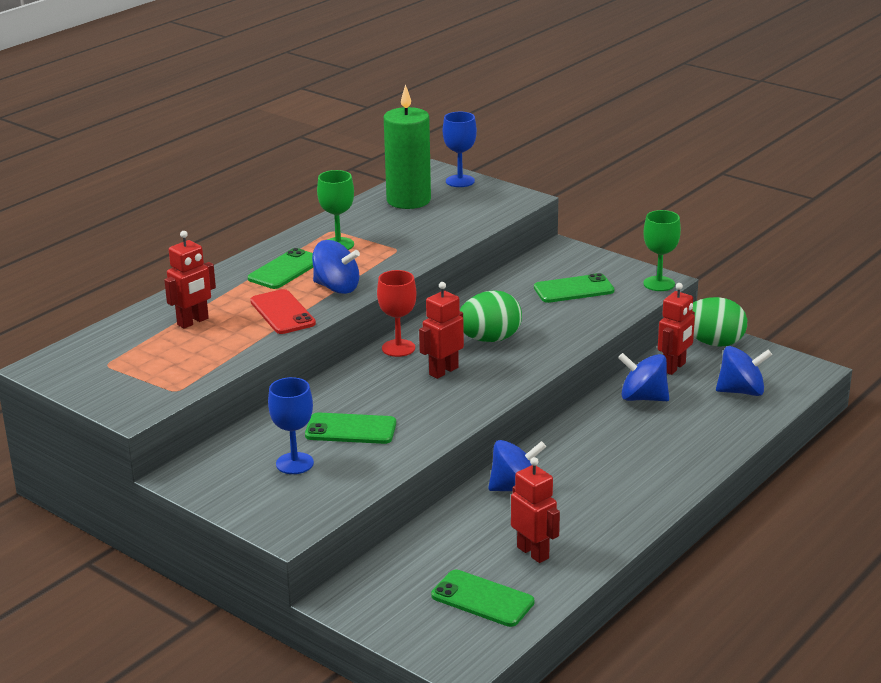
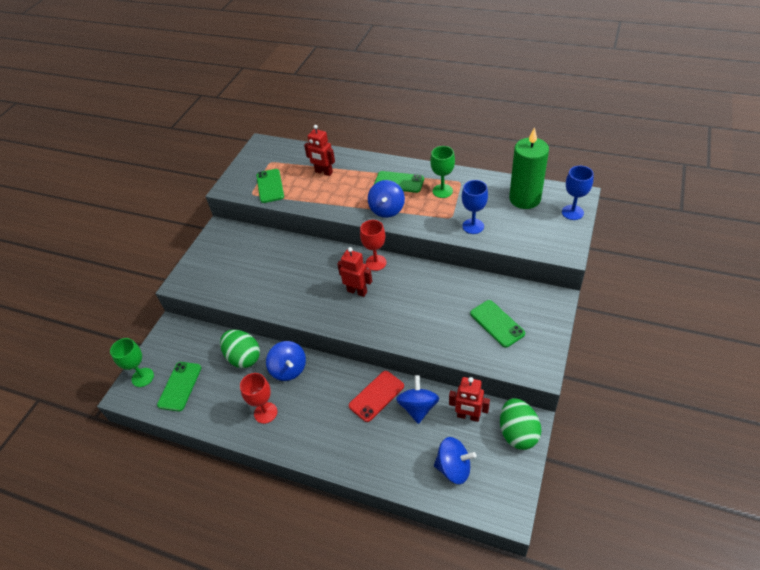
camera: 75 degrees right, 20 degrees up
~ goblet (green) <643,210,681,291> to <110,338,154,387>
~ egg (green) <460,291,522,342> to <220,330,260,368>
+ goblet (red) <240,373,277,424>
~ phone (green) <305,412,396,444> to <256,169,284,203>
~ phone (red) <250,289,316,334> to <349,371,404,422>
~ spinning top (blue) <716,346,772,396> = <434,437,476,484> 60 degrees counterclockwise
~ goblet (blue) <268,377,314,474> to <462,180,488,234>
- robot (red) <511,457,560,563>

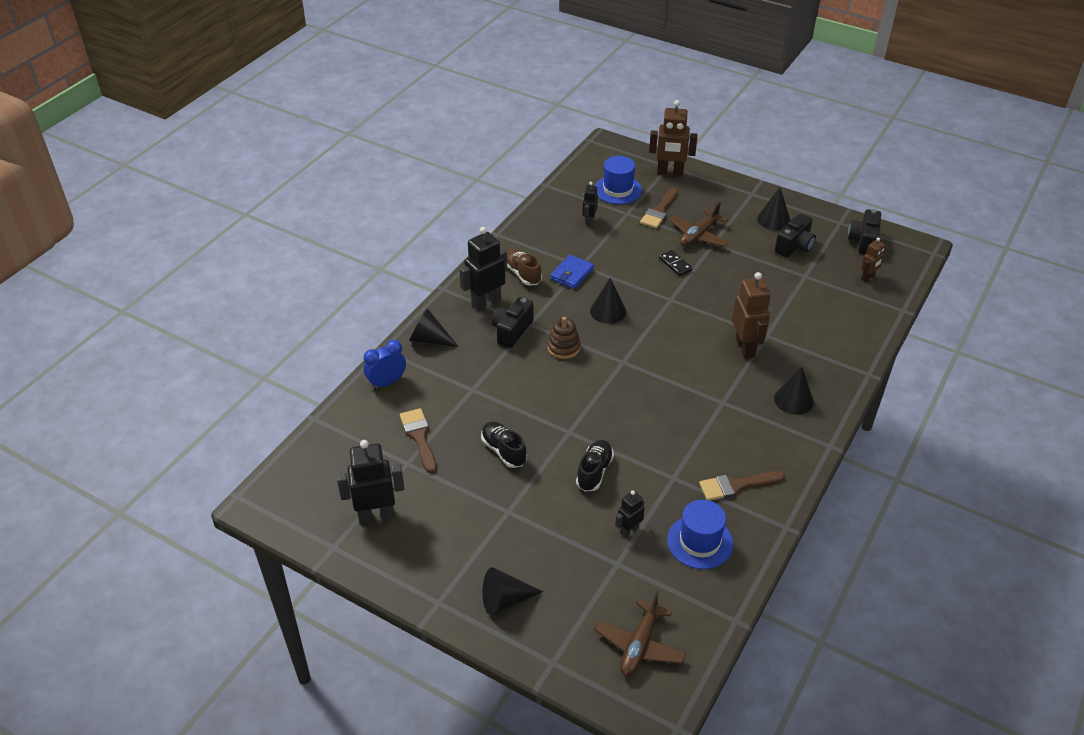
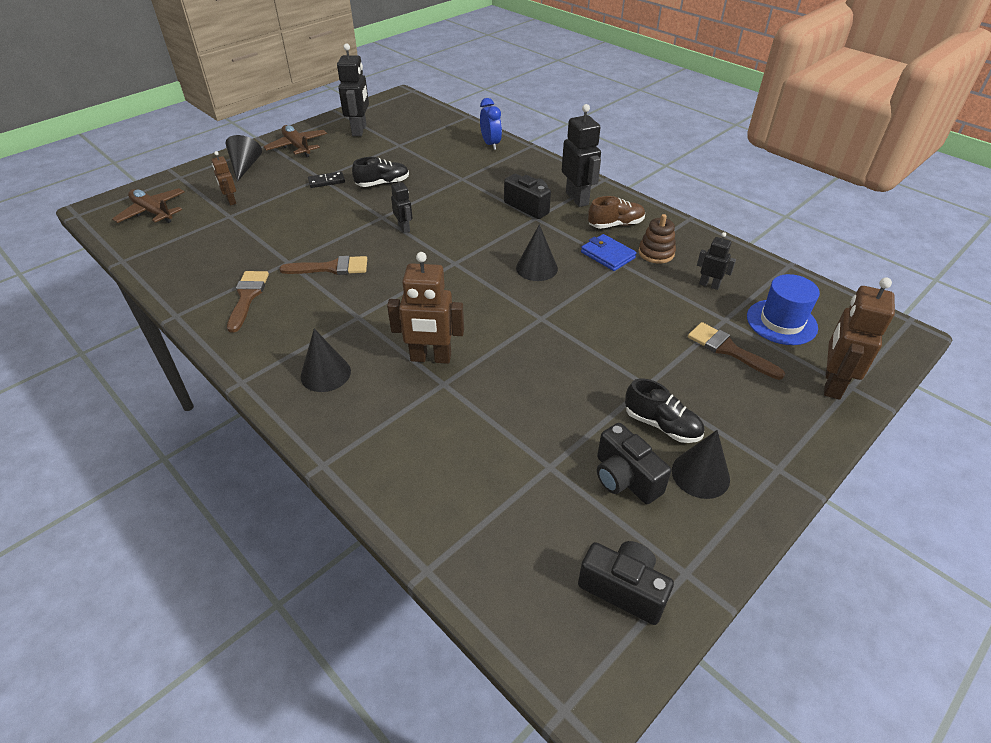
camera: 105 degrees right, 0 degrees up
~ robot (brown) <861,238,885,282> to <211,151,236,205>
~ plane (brown) <670,202,729,247> to <263,125,327,157>
~ brush (brown) <400,408,437,474> to <279,256,367,275>
~ domino (black) <659,250,693,276> to <308,171,345,188>
~ robot (black) <615,490,645,538> to <391,177,412,233>
~ shoe (black) <576,440,614,491> to <625,379,704,443>
~ stacking toy (brown) <547,317,581,359> to <638,214,676,263>
- cone (black) <409,308,459,347>
- hat (blue) <667,500,733,569>

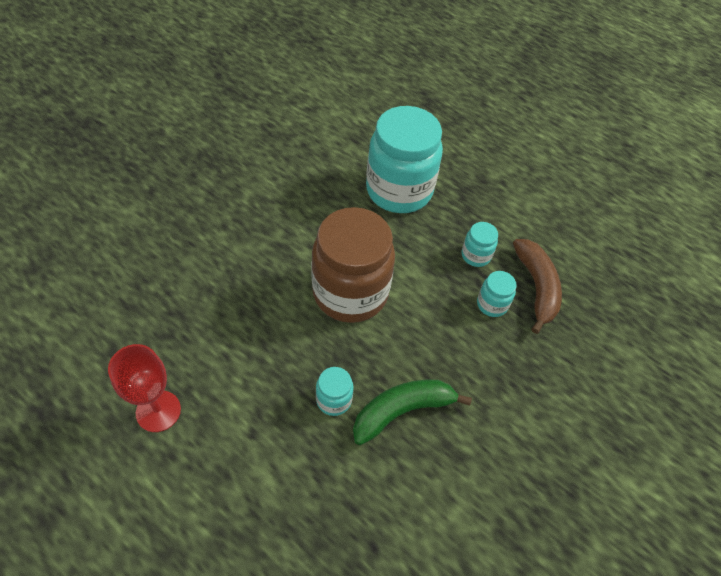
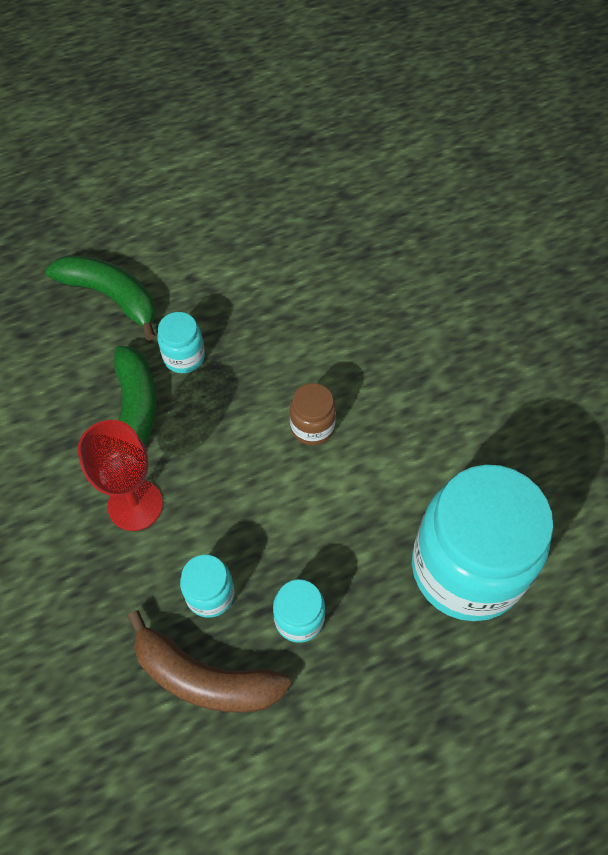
camera: 120 degrees right, 5 degrees up
+ banana (green) <45,255,156,341>
~ goblet (red) <108,344,181,432> to <77,420,163,531>
~ jar (brown) <311,207,395,323> = <290,383,336,446> x0.43

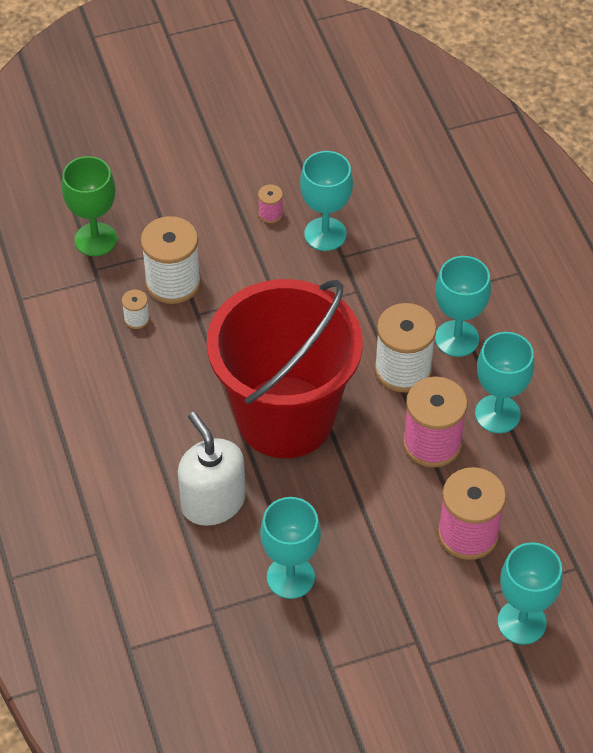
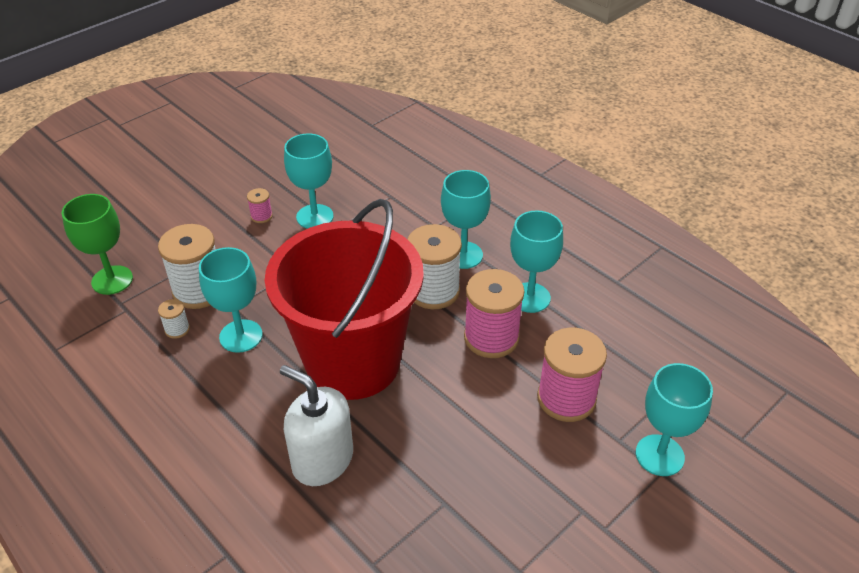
camera: 25 degrees left, 10 degrees down
~ goblet (turquoise) <260,497,321,599> to <199,247,263,353>

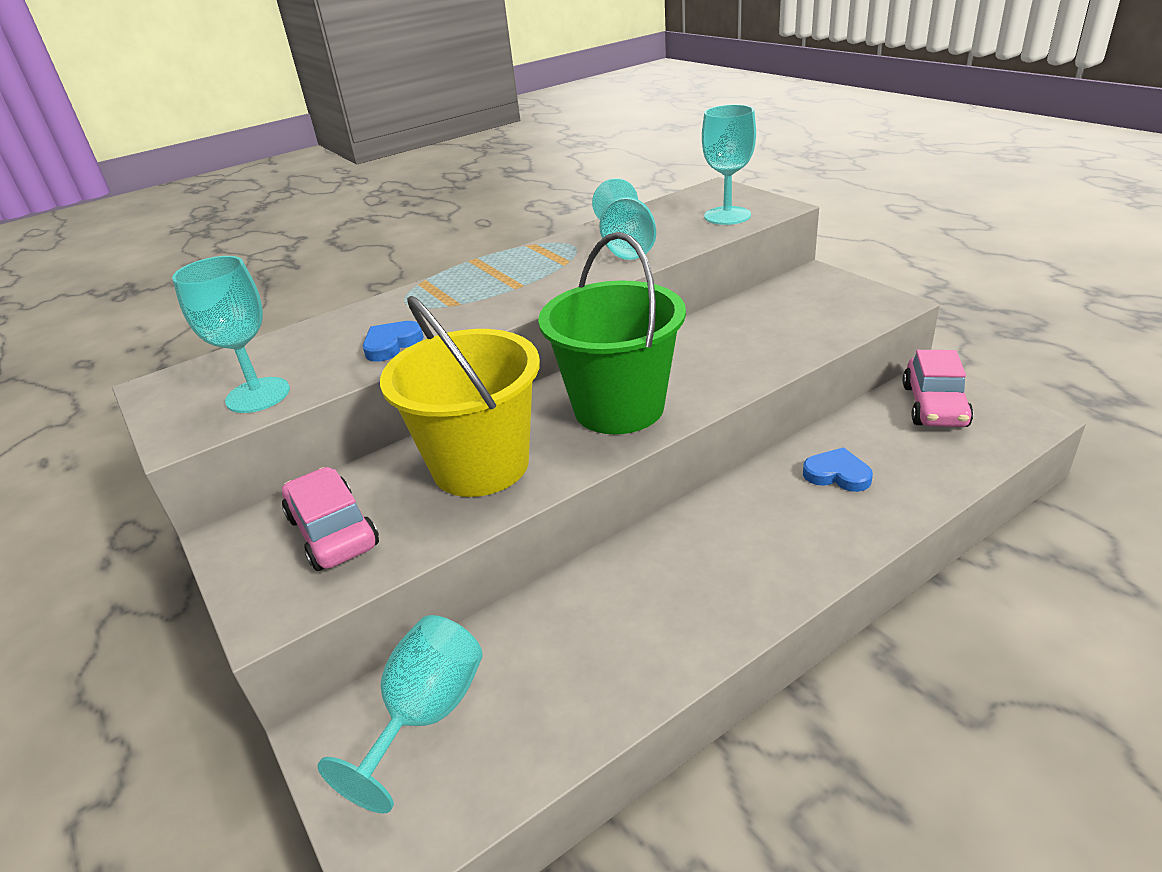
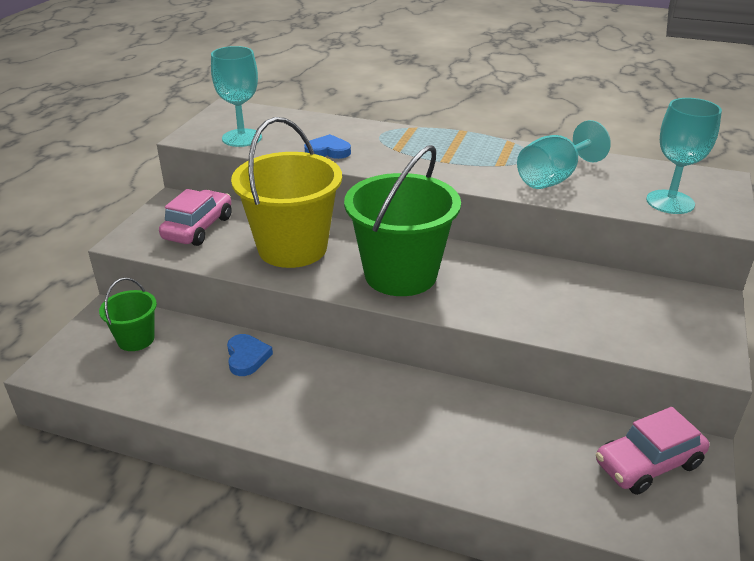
camera: 50 degrees right, 0 degrees up
~ goblet (turquoise) <317,615,482,814> to bucket (green) <99,278,157,351>
~ heart (blue) <803,447,873,492> to <227,334,273,376>

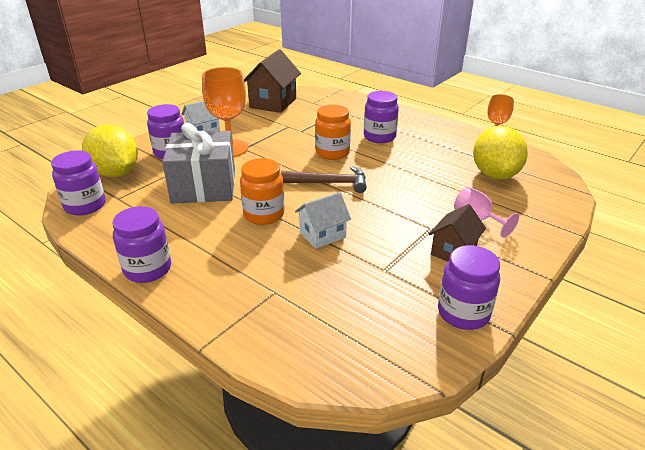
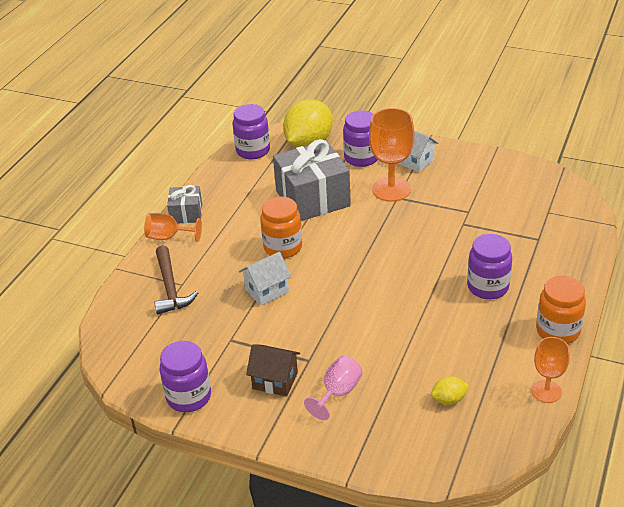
camera: 75 degrees right, 5 degrees up
+ goblet (orange) <144,213,202,242>
~ hammer (brown) <281,166,367,193> to <154,245,198,315>
~ jar (purple) <112,206,171,283> to gift (grey) <167,185,202,224>
~ house (white) <295,192,351,249> = <239,252,292,306> 75 degrees counterclockwise
~ lemon (yellow) <473,126,528,180> = <431,376,469,405> x0.44
~ jar (orange) <315,105,351,160> to <536,276,586,344>
- house (brown) <244,49,301,113>

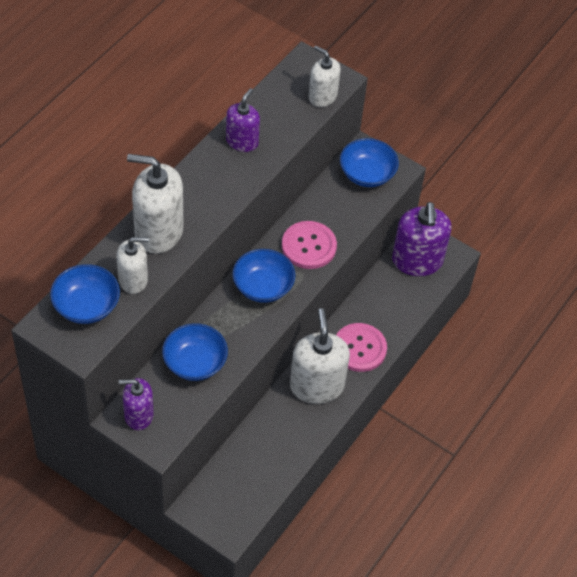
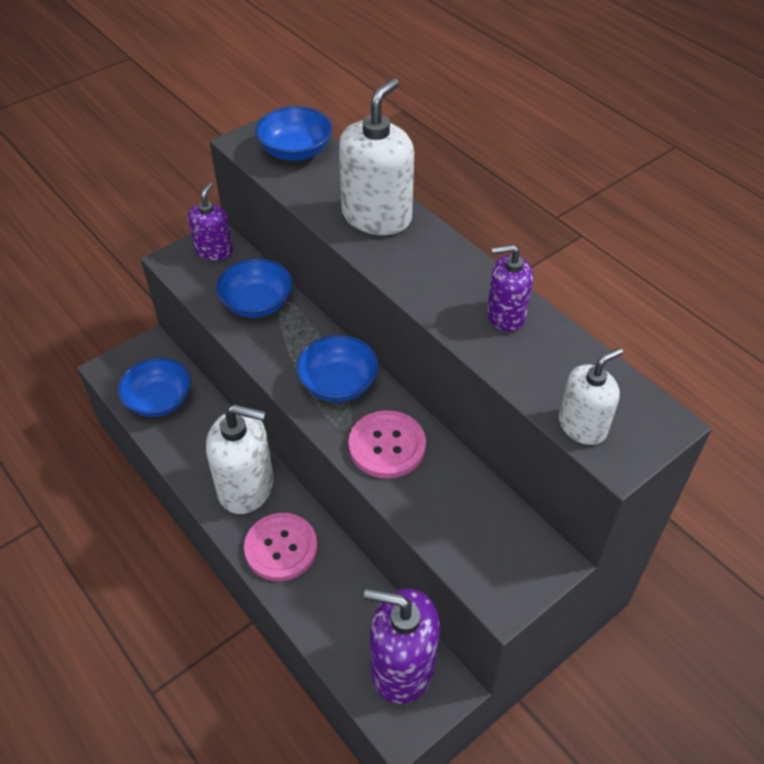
camera: 110 degrees right, 5 degrees down
~ bowl (blue) <340,138,399,187> to <118,358,191,417>
~ soap dispenser (purple) <226,88,260,152> = <487,244,533,332> 135 degrees clockwise
- soap dispenser (white) <117,237,149,294>

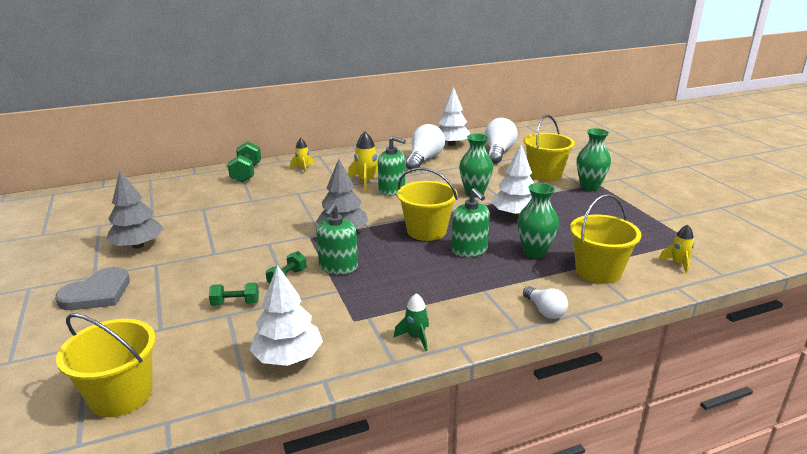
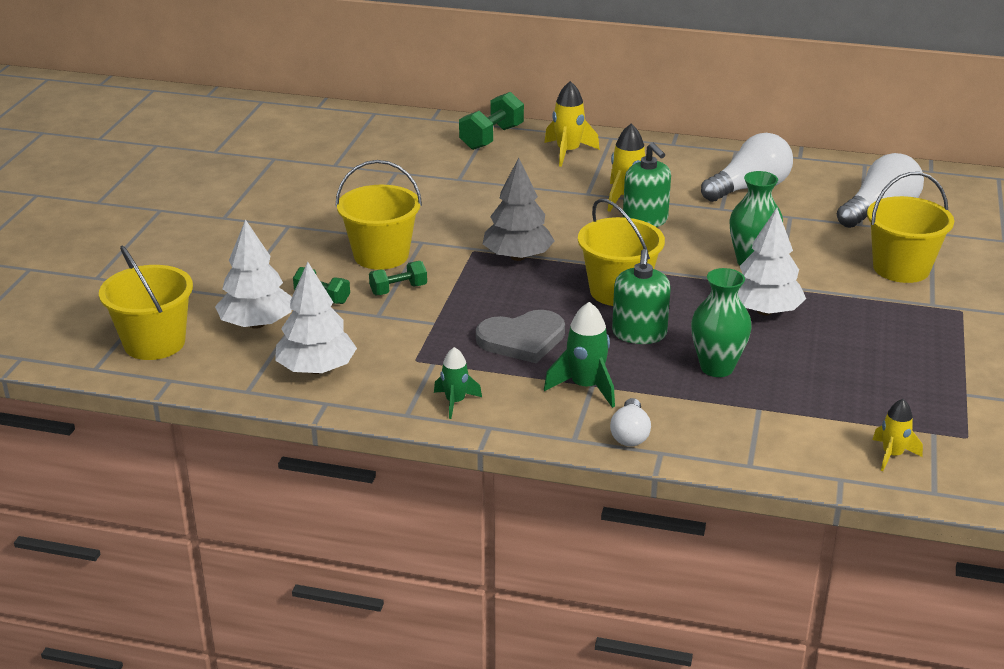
camera: 35 degrees right, 5 degrees up
~ tree (white) <438,87,470,146> to <215,219,292,329>
~ bucket (yellow) <570,194,642,284> to <336,160,422,270>
~ heart (grey) <55,267,130,310> to <476,310,565,363>
~ rocket (yellow) <290,138,314,174> = <544,81,600,167> x1.54
+ rocket (green) <544,302,615,408>
- tree (grey) <106,170,164,248>
- soap dispenser (green) <316,203,358,275>
- vase (green) <577,128,611,191>

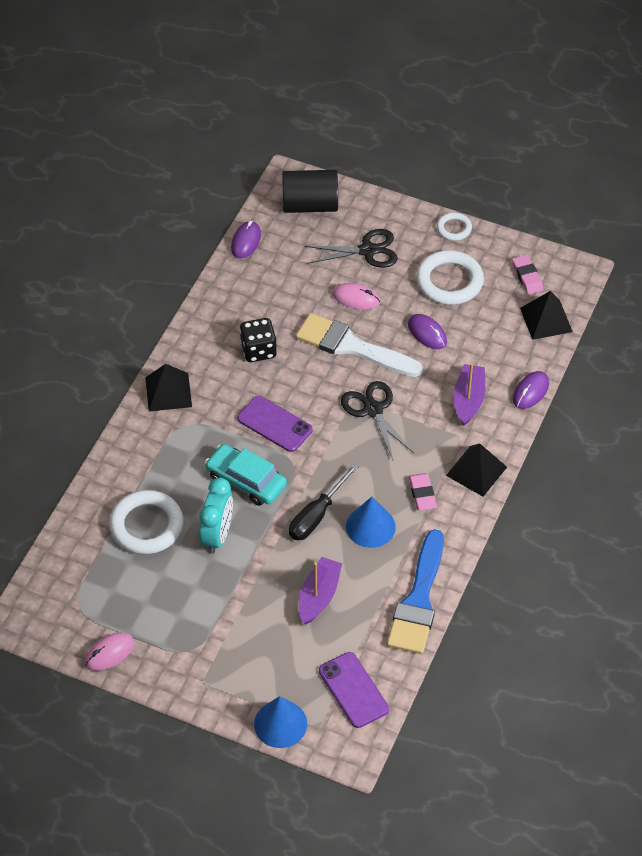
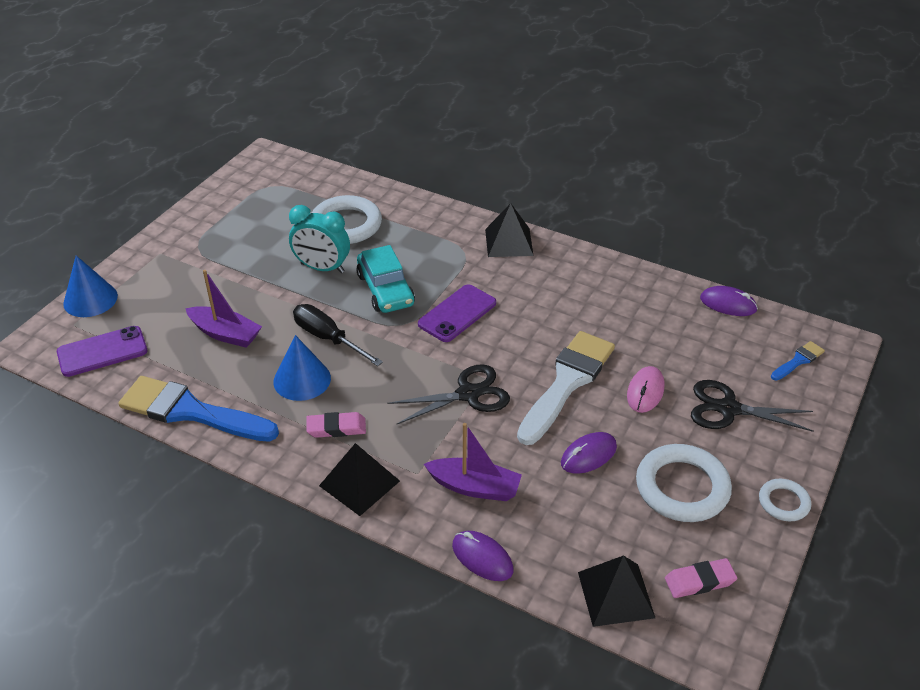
camera: 95 degrees right, 10 degrees down
~ car (turquoise) <205,444,287,506> = <356,245,415,313> 120 degrees clockwise
~ scissors (black) <305,229,398,268> = <691,380,814,432> 105 degrees clockwise
~ cylinder (black) <282,170,338,213> to brush (blue) <771,341,825,381>
- mouse (pink) <85,633,134,671>
- dice (black) <240,318,277,362>

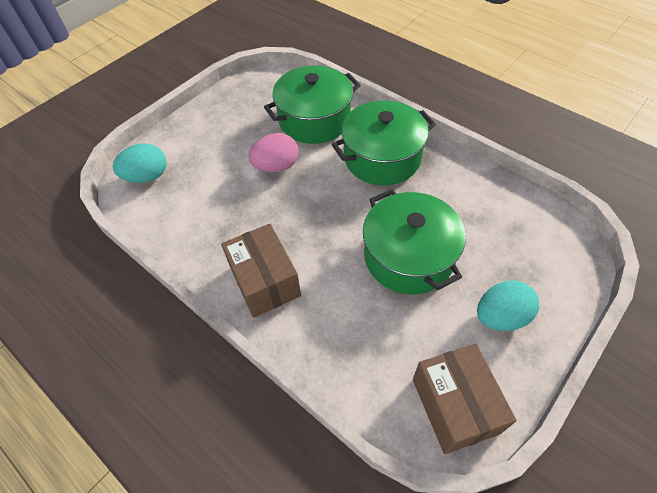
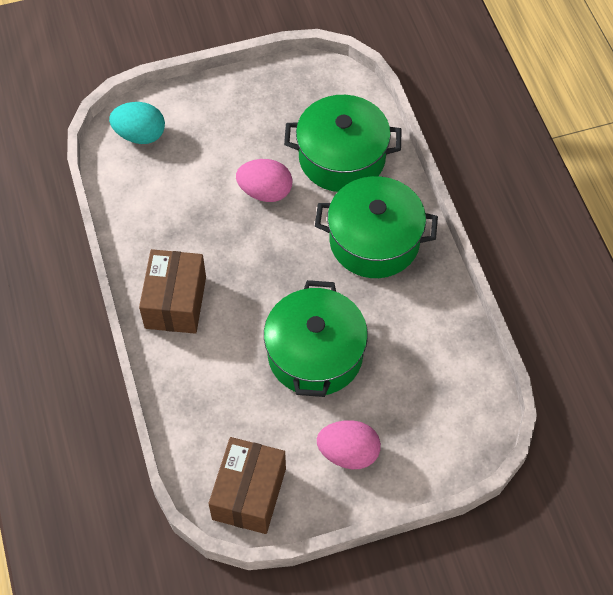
camera: 30 degrees right, 5 degrees up
~ egg (turquoise) <477,281,539,331> to egg (pink) <317,420,381,469>

